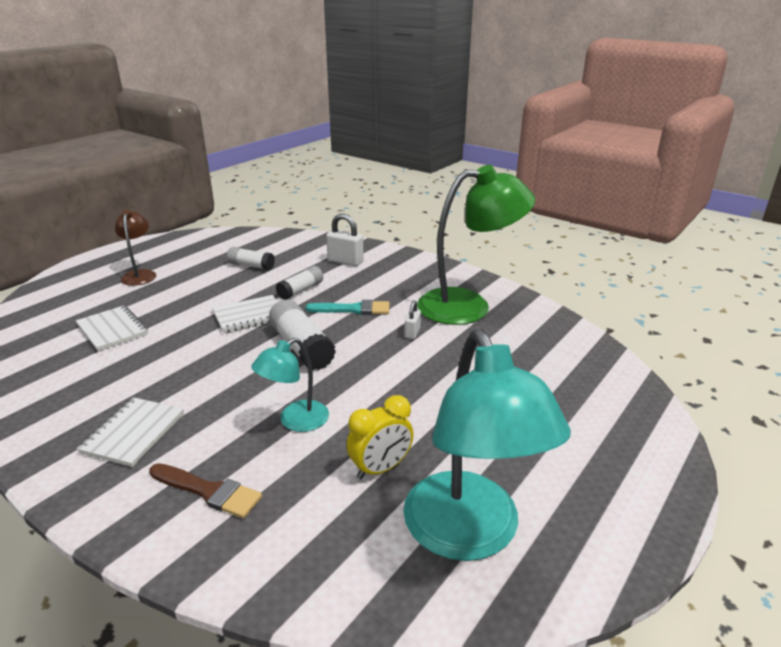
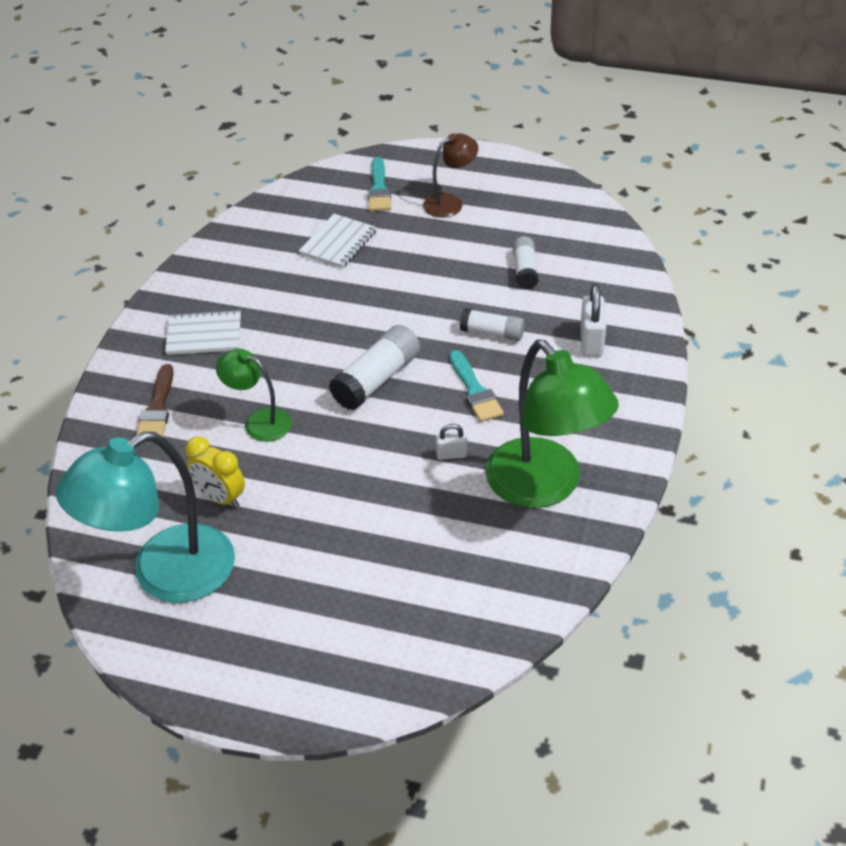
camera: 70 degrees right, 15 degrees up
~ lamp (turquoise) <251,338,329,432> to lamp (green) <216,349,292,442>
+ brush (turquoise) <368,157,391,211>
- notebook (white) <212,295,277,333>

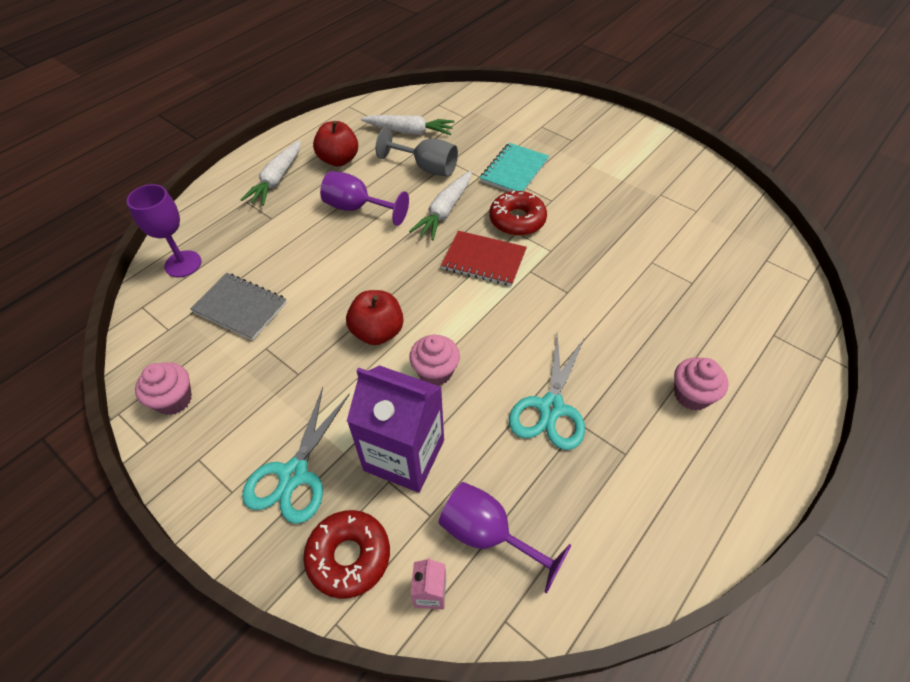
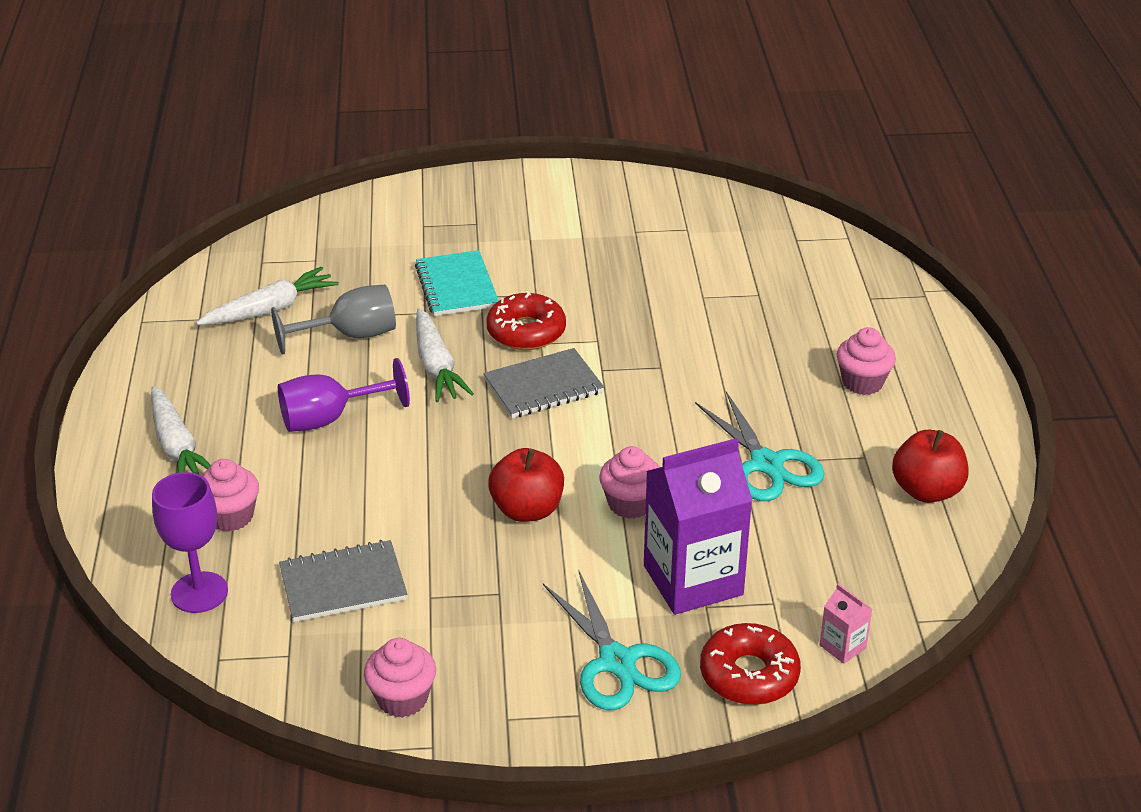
camera: 45 degrees left, 15 degrees down
+ cupcake (pink) <203,459,259,532>
~ notebook (red) <441,231,527,286> to notebook (grey) <483,348,604,418>
~ apple (red) <313,121,358,166> to <892,430,968,503>
- goblet (purple) <439,482,571,594>

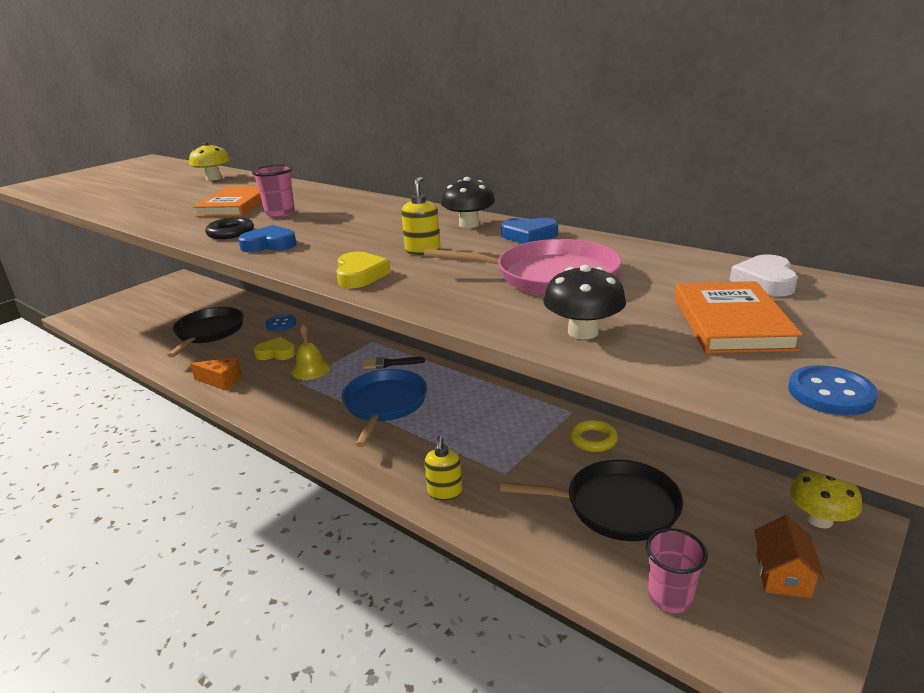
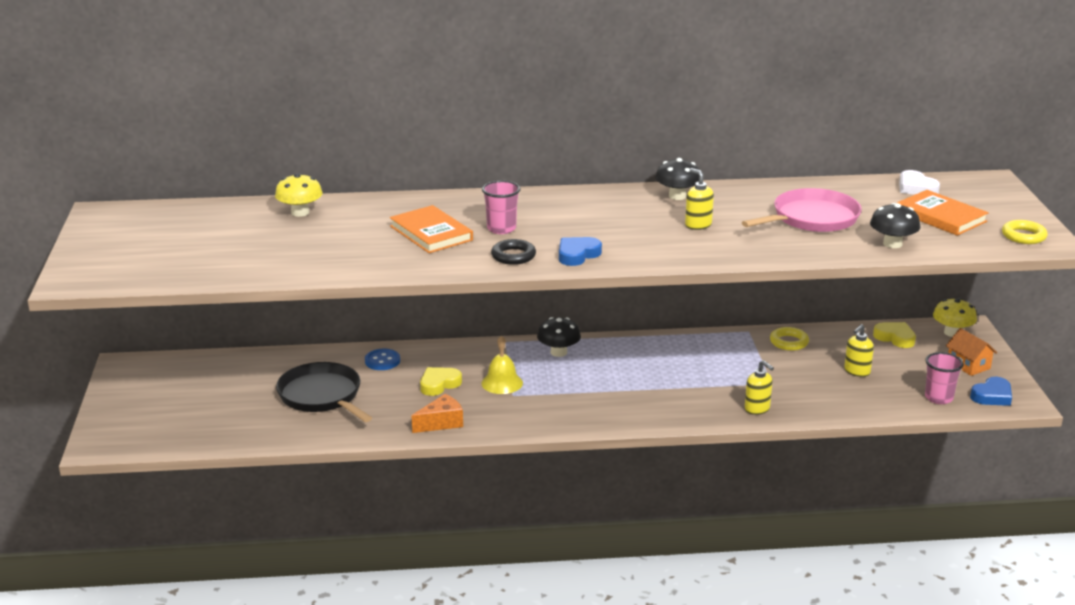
camera: 45 degrees left, 0 degrees up
~ brush (black) <363,357,425,369> to mushroom (black) <537,317,581,357>
~ pan (black) <500,460,683,541> to soap dispenser (yellow) <844,324,874,377>
~ heart (yellow) <336,252,391,288> to <873,322,916,348>
~ heart (blue) <501,218,558,244> to <970,377,1012,406>
~ button (blue) <788,365,878,416> to ring (yellow) <1002,220,1048,244>
- pan (blue) <342,369,427,447>

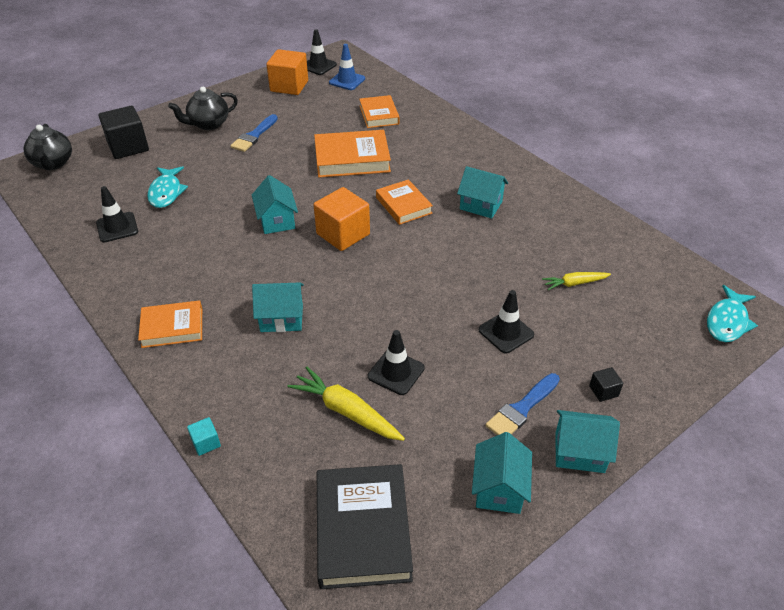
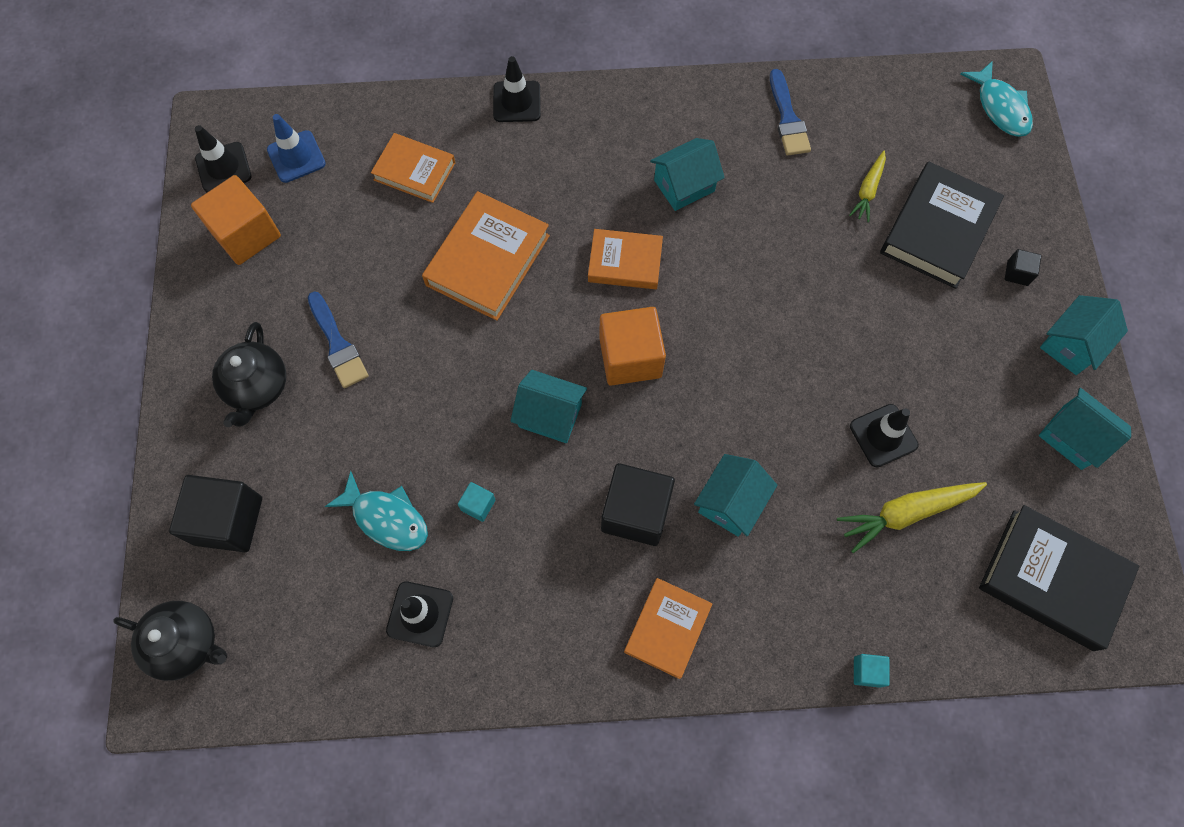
camera: 55 degrees left, 25 degrees up
+ cube (turquoise) <458,482,496,522>
~ traffic cone (black) <478,290,534,353> to <493,56,541,122>
+ cube (black) <601,463,675,546>
~ brush (blue) <486,373,560,435> to <770,69,811,155>
+ book (black) <880,161,1004,289>

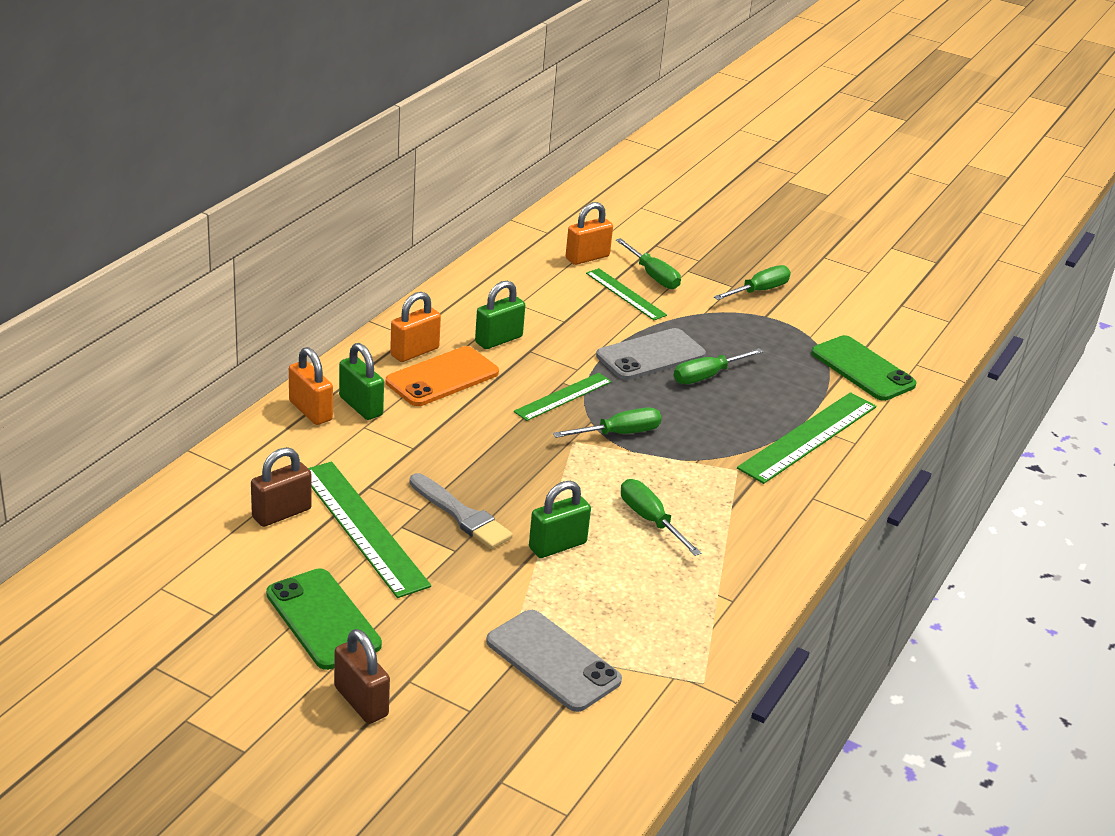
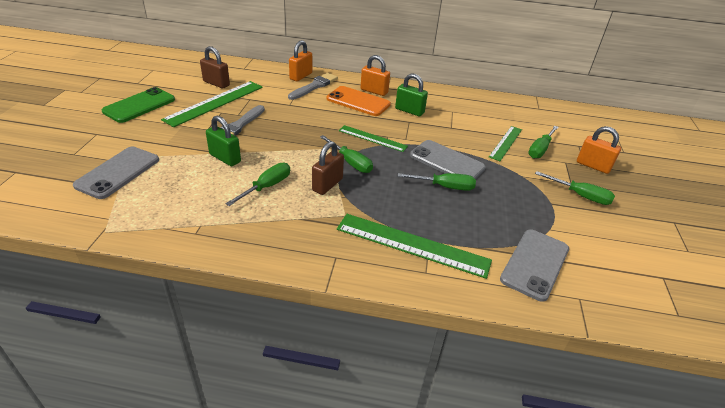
camera: 70 degrees right, 5 degrees up
~ padlock (green) <339,343,384,420> to brush (grey) <288,73,338,100>
~ padlock (brown) <334,629,390,724> to <312,141,344,195>
~ screwdriver (green) <674,348,763,384> = <398,173,476,191> 150 degrees clockwise
~ phone (green) <811,335,917,401> to phone (grey) <500,229,569,302>
~ padlock (orange) <566,202,613,265> to <577,126,621,174>

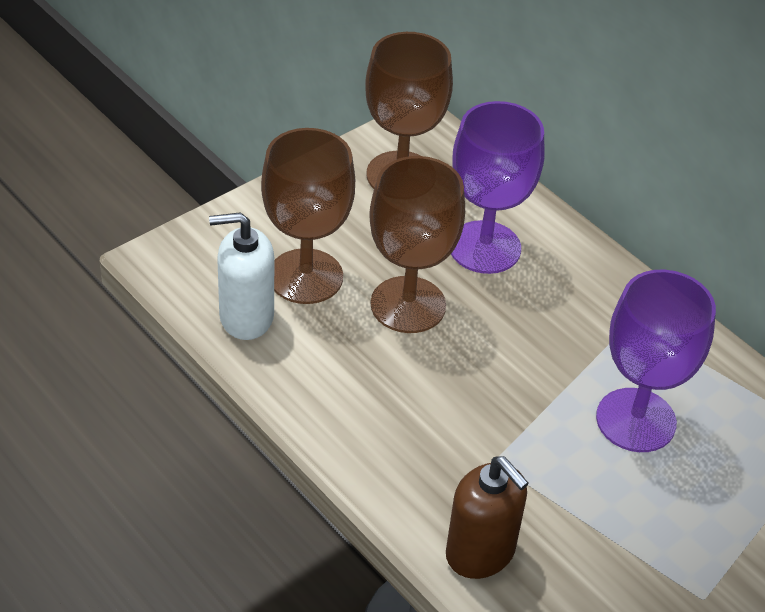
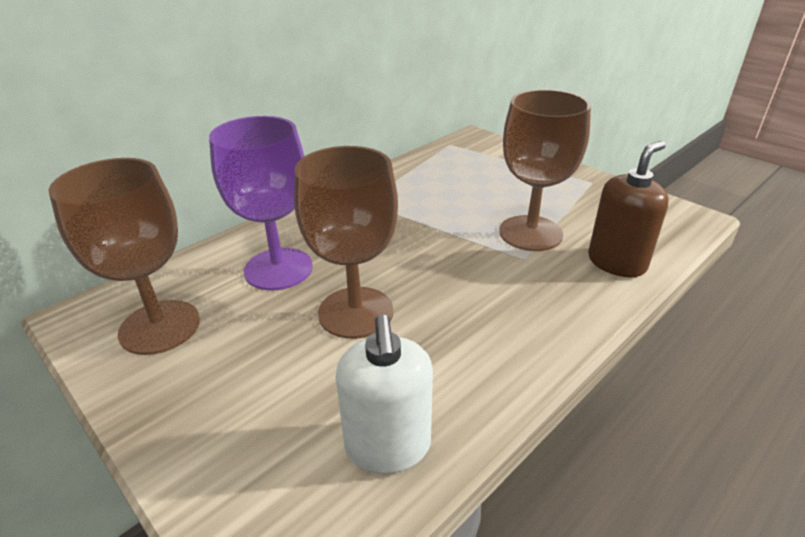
camera: 90 degrees left, 10 degrees down
~ goblet (brown) <261,128,355,304> to <499,89,591,251>
- goblet (purple) <596,270,716,452>

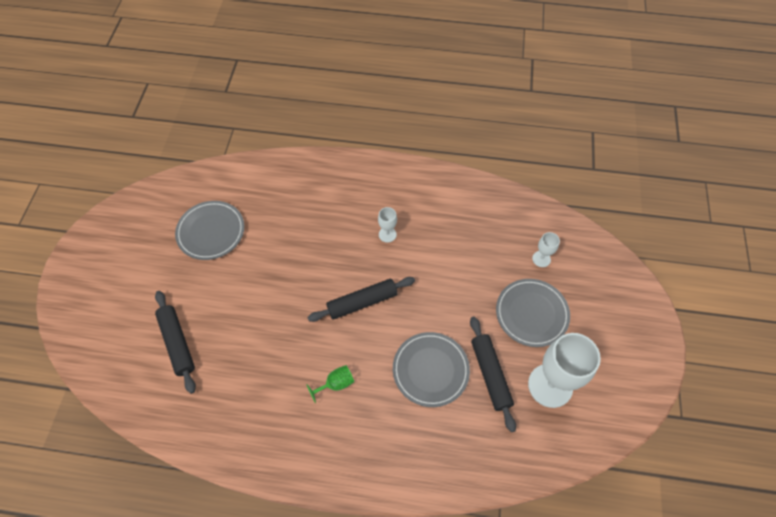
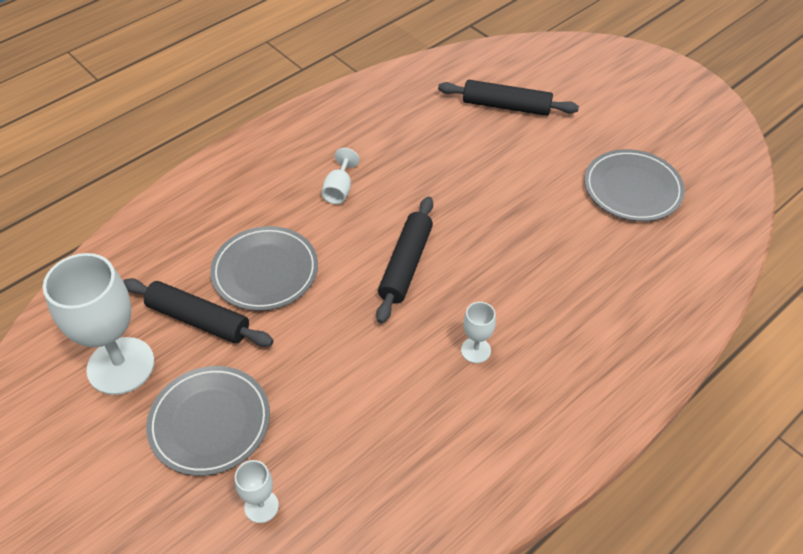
camera: 130 degrees right, 10 degrees down
~ goblet (green) <306,365,354,403> to goblet (white) <322,148,360,204>

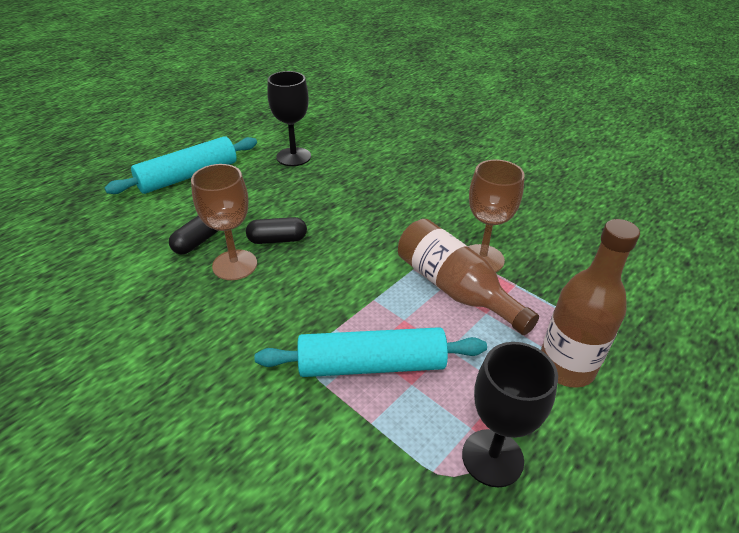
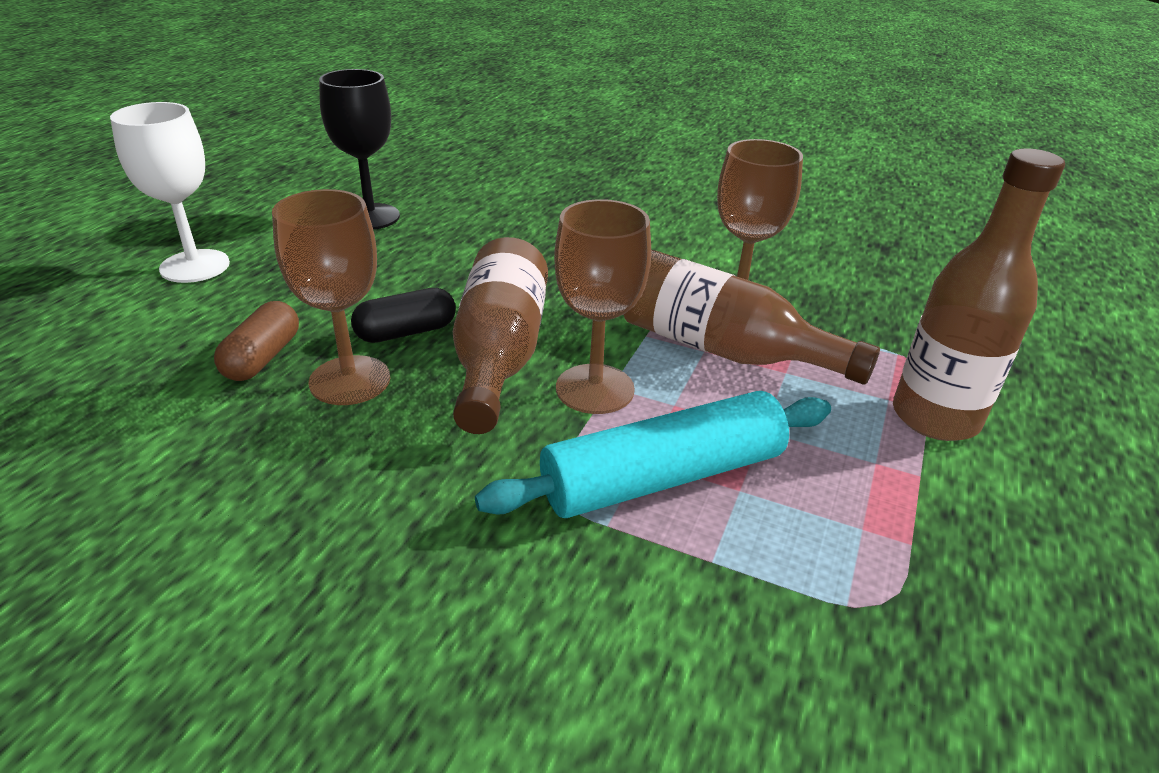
camera: 20 degrees left, 5 degrees down
~ rolling pin (turquoise) <104,136,257,194> to goblet (white) <110,102,230,283>
~ capsule (black) <169,216,218,254> to capsule (brown) <214,301,299,381>
+ bottle (brown) <453,237,548,434>
+ goblet (brown) <554,199,651,414>
- goblet (black) <462,342,558,487>

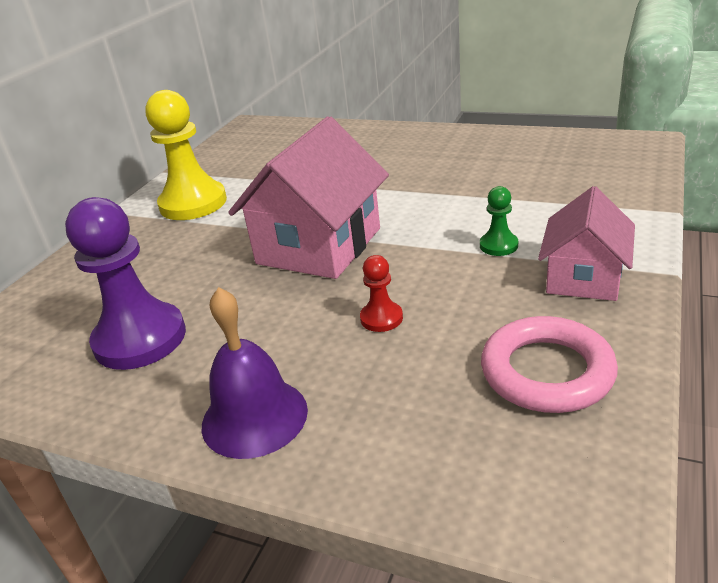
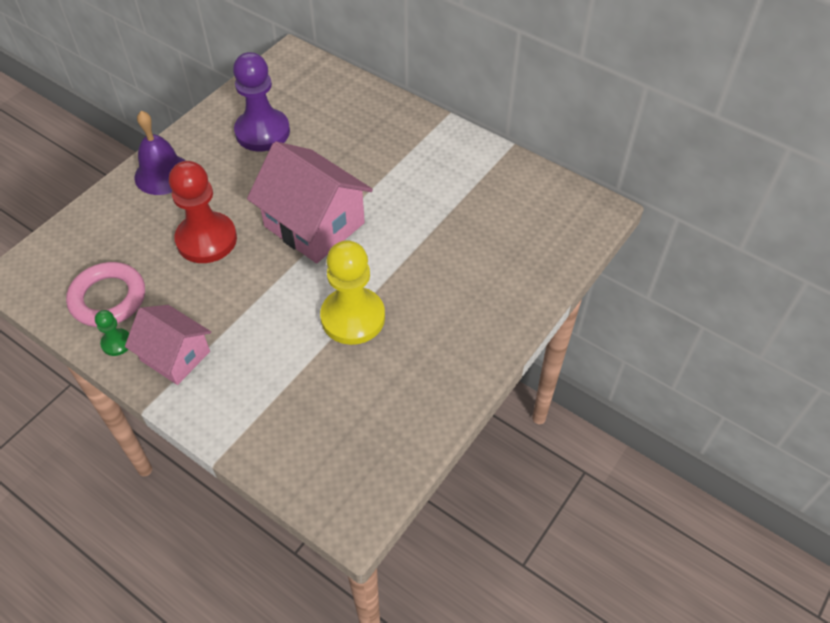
camera: 100 degrees right, 20 degrees up
~ pawn (green) <480,186,518,256> to <95,310,129,356>
~ pawn (red) <360,255,403,332> = <169,161,237,263> x2.18
~ pawn (yellow) <146,90,227,220> to <320,240,385,345>

